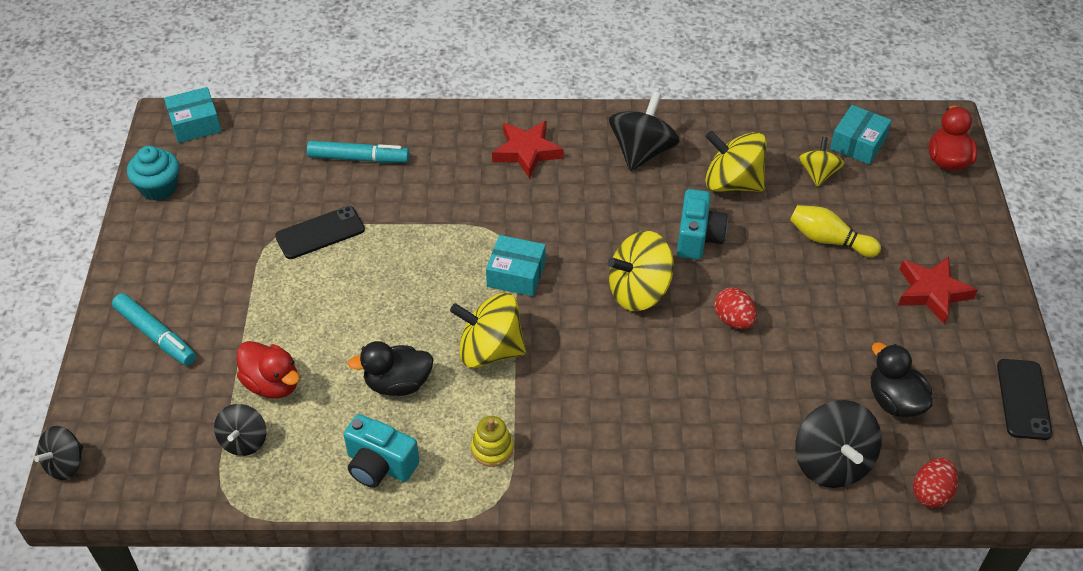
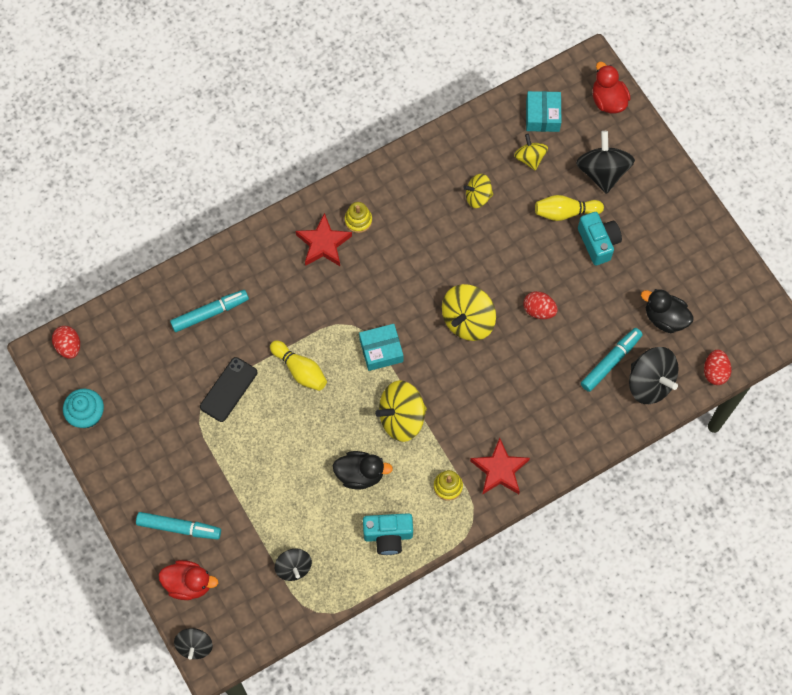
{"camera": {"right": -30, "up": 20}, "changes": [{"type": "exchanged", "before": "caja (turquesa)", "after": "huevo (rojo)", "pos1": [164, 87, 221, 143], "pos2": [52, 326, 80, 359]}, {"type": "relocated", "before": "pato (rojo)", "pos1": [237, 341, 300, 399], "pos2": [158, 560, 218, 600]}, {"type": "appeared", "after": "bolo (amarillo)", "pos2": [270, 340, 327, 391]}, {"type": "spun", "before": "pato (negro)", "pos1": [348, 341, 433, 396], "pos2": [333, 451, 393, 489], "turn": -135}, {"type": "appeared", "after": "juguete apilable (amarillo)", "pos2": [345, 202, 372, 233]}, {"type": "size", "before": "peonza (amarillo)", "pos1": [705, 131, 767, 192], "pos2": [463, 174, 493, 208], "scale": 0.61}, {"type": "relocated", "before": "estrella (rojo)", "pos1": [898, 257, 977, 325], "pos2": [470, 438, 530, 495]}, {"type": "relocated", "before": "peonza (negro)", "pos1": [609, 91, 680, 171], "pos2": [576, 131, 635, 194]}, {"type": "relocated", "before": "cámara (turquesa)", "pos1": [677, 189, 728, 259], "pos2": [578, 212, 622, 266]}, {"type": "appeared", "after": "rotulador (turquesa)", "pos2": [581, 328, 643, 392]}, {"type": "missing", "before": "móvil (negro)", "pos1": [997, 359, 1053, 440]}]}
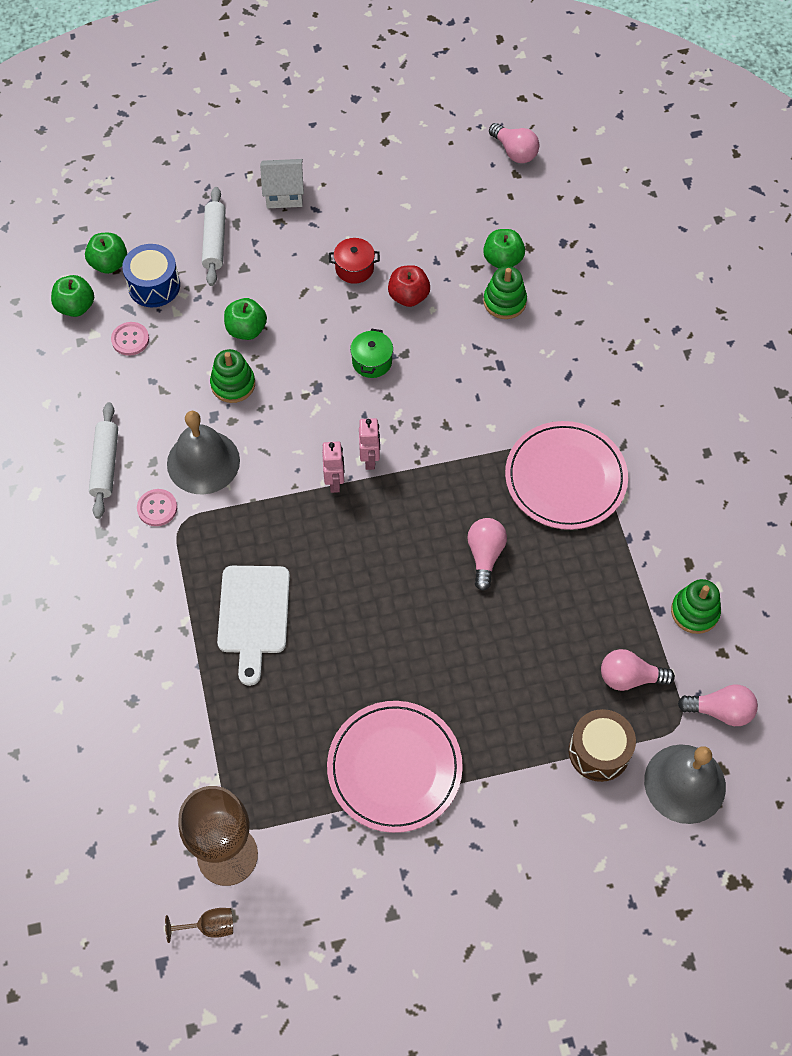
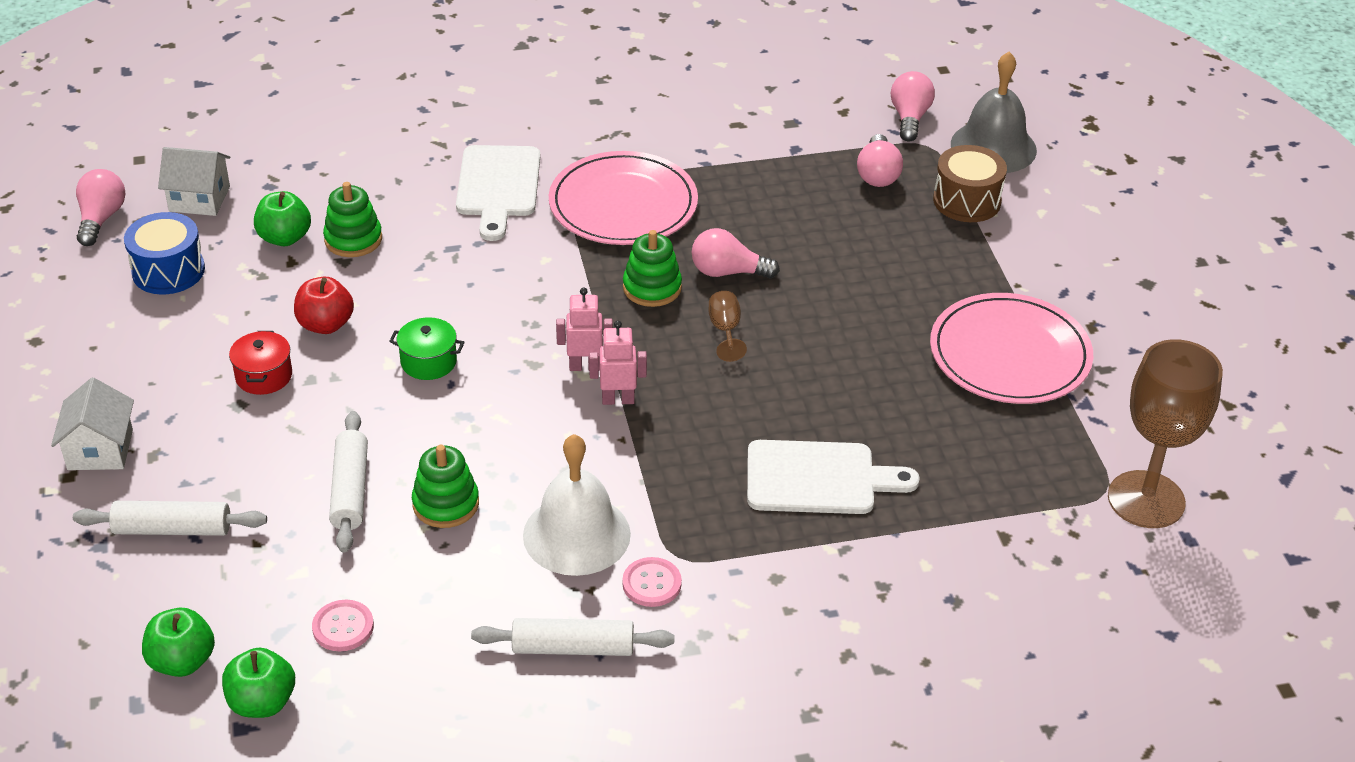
{"camera": {"right": -90, "up": -20}, "changes": [{"type": "spun", "before": "bombilla (rosa)", "pos1": [489, 123, 539, 163], "pos2": [76, 169, 125, 246], "turn": -45}, {"type": "relocated", "before": "tambor (azul)", "pos1": [122, 244, 180, 307], "pos2": [124, 212, 205, 294]}, {"type": "appeared", "after": "casa (blanco)", "pos2": [158, 147, 230, 216]}, {"type": "exchanged", "before": "manzana (verde)", "after": "rodillo (blanco)", "pos1": [224, 298, 267, 340], "pos2": [329, 411, 368, 553]}, {"type": "appeared", "after": "tabla de cortar (blanco)", "pos2": [456, 145, 540, 241]}, {"type": "colour", "before": "campana (gris)", "after": "campana (blanco)", "pos1": [167, 411, 240, 494], "pos2": [523, 434, 631, 576]}, {"type": "relocated", "before": "juguete apilable (verde)", "pos1": [671, 579, 721, 634], "pos2": [623, 230, 682, 307]}, {"type": "relocated", "before": "copa (marrón)", "pos1": [165, 908, 233, 943], "pos2": [709, 291, 747, 362]}]}
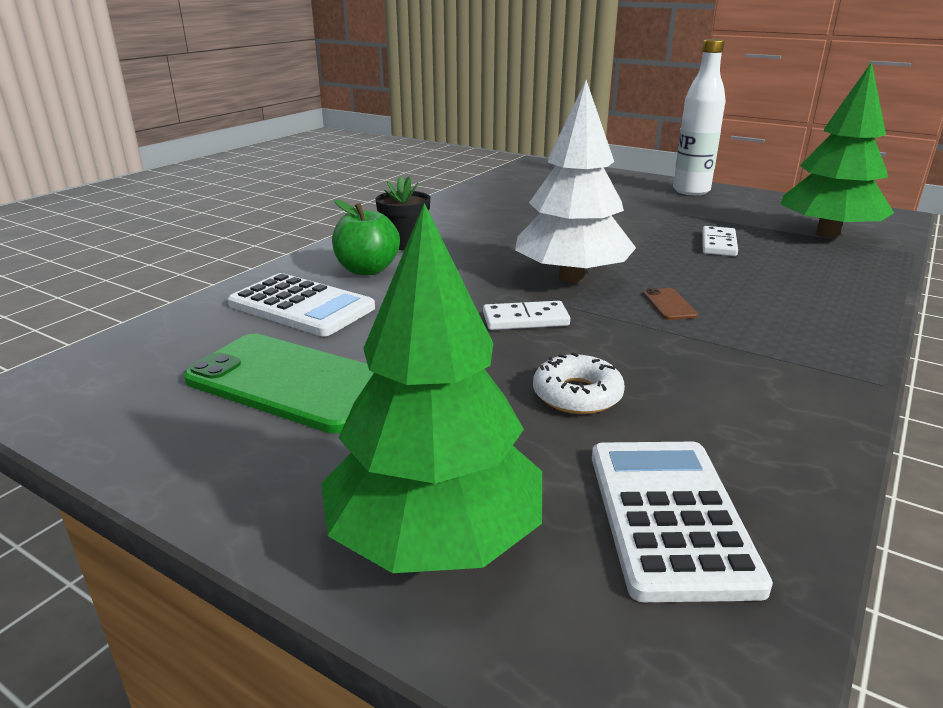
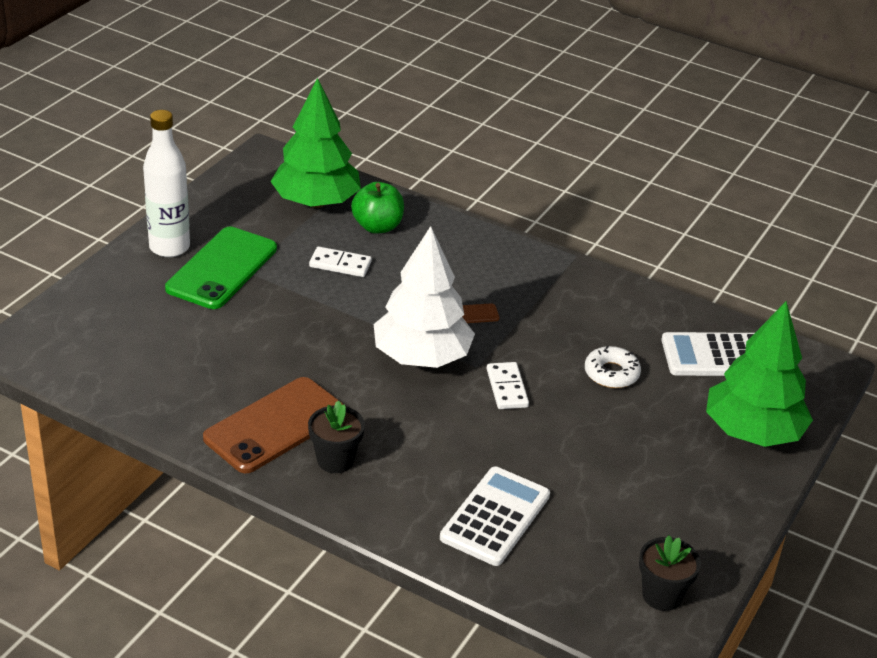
{"camera": {"right": -95, "up": 10}, "changes": [{"type": "relocated", "before": "móvil (verde)", "pos1": [183, 334, 374, 433], "pos2": [165, 227, 277, 309]}, {"type": "appeared", "after": "móvil (marrón)", "pos2": [203, 377, 344, 473]}, {"type": "relocated", "before": "manzana (verde)", "pos1": [332, 199, 400, 275], "pos2": [351, 182, 404, 234]}, {"type": "appeared", "after": "maceta (negro)", "pos2": [639, 535, 701, 611]}]}
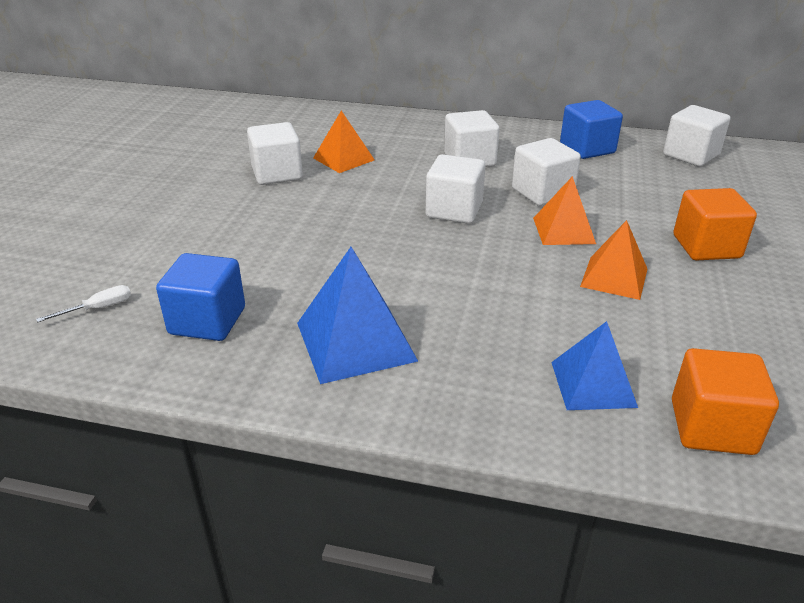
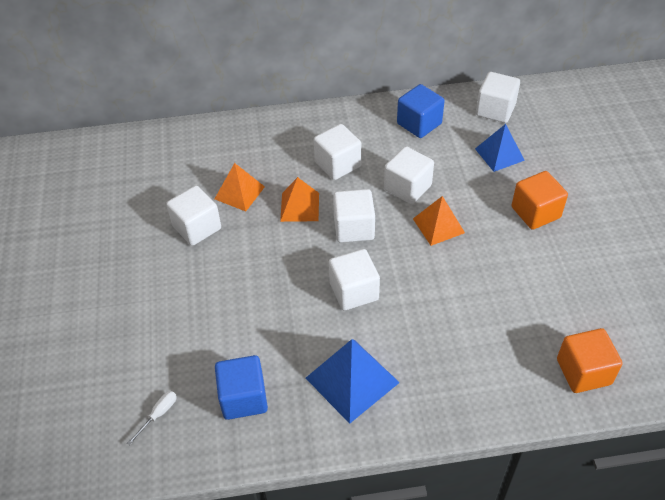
{"camera": {"right": -20, "up": 15}, "changes": [{"type": "relocated", "before": "pirámide (naranja)", "pos1": [580, 220, 647, 300], "pos2": [280, 177, 319, 222]}, {"type": "appeared", "after": "cubo (blanco)", "pos2": [329, 249, 380, 310]}, {"type": "relocated", "before": "pirámide (azul)", "pos1": [551, 321, 638, 410], "pos2": [475, 124, 525, 172]}]}
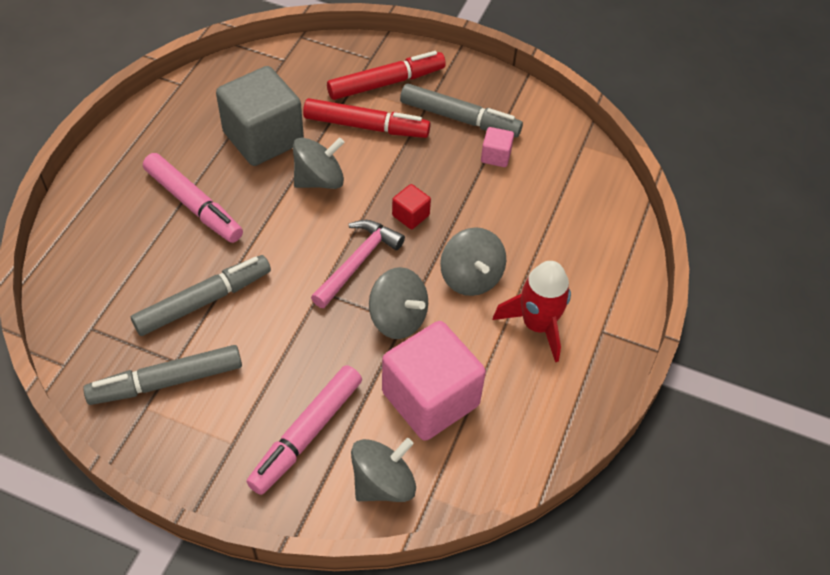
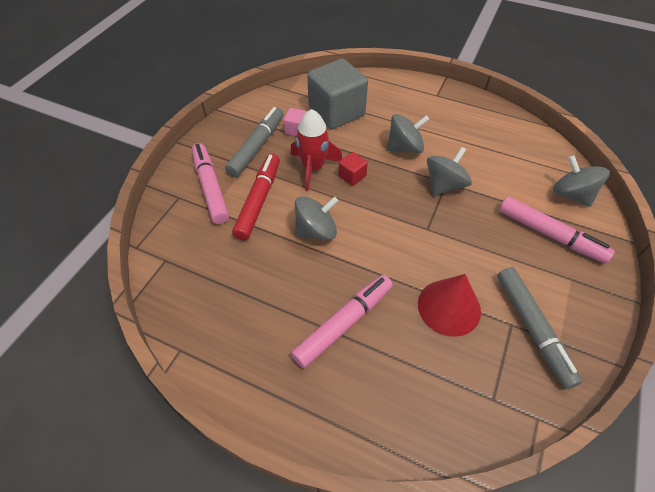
{"camera": {"right": -85, "up": 0}, "changes": [{"type": "colour", "before": "rotulador (rojo)", "after": "rotulador (rosa)", "pos1": [327, 51, 446, 100], "pos2": [192, 143, 229, 224]}, {"type": "relocated", "before": "cohete (rojo)", "pos1": [493, 261, 571, 362], "pos2": [291, 109, 342, 191]}, {"type": "spun", "before": "peonza (gris)", "pos1": [293, 137, 344, 189], "pos2": [295, 196, 338, 240], "turn": 90}, {"type": "relocated", "before": "cubo (gris)", "pos1": [216, 66, 304, 166], "pos2": [307, 58, 368, 129]}, {"type": "exchanged", "before": "rotulador (gris)", "after": "cono (rojo)", "pos1": [131, 255, 271, 336], "pos2": [418, 274, 481, 337]}, {"type": "missing", "before": "martillo (rosa)", "pos1": [311, 220, 405, 308]}, {"type": "missing", "before": "cubo (rosa)", "pos1": [382, 321, 486, 441]}]}
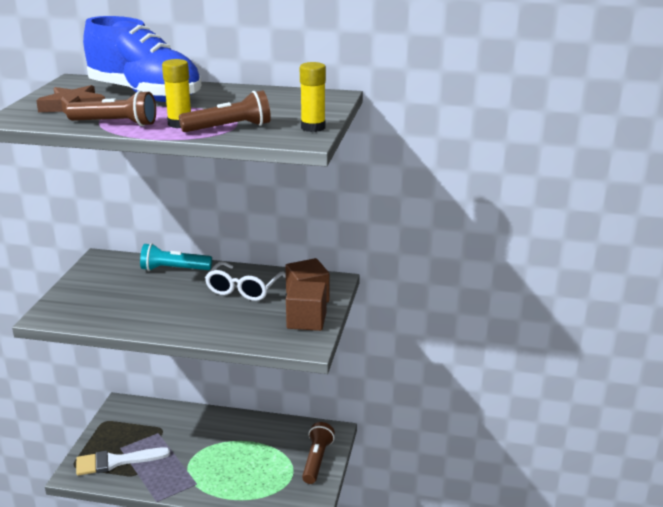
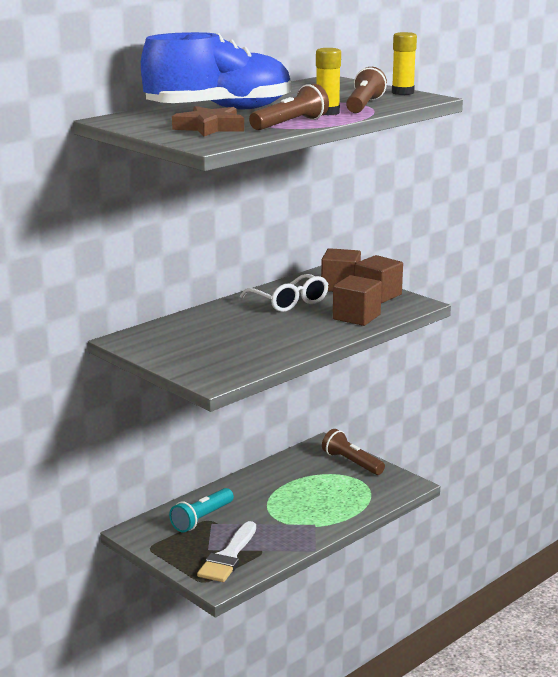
{"camera": {"right": -55, "up": -5}, "changes": [{"type": "relocated", "before": "lámpara de mano (turquesa)", "pos1": [140, 243, 212, 271], "pos2": [169, 488, 234, 532]}, {"type": "appeared", "after": "cubo (marrón)", "pos2": [333, 275, 382, 326]}]}
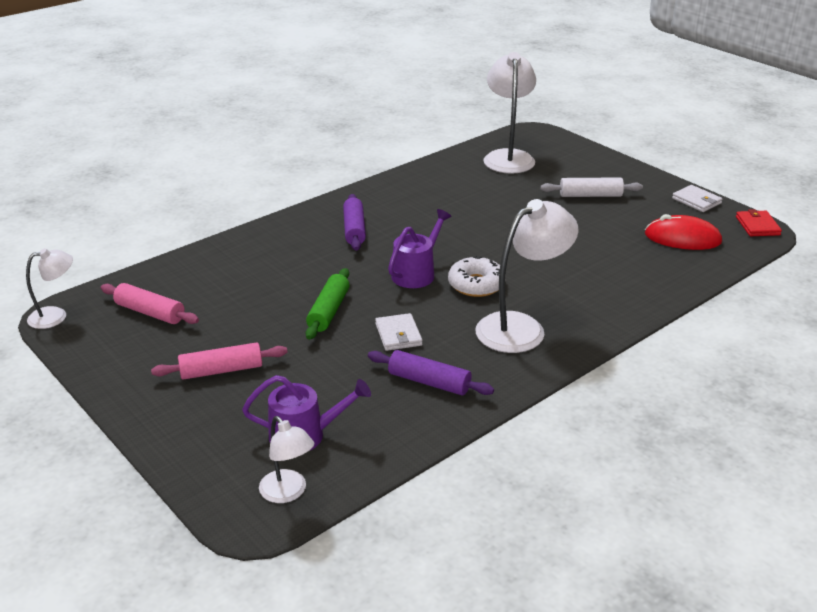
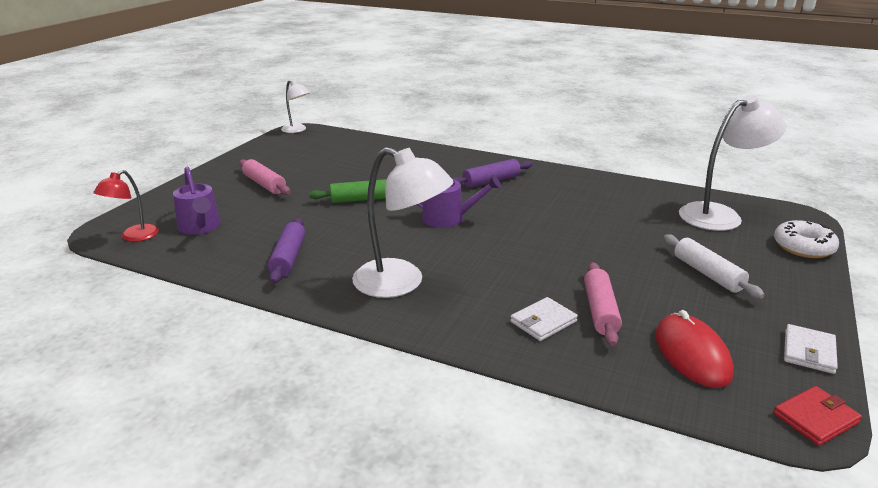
{"camera": {"right": 65, "up": -5}, "changes": [{"type": "colour", "before": "lámpara (blanco)", "after": "lámpara (rojo)", "pos1": [259, 416, 314, 503], "pos2": [93, 170, 159, 242]}, {"type": "relocated", "before": "cartera (blanco)", "pos1": [375, 313, 422, 351], "pos2": [510, 297, 578, 341]}, {"type": "relocated", "before": "rodillo (rosa)", "pos1": [101, 283, 199, 324], "pos2": [584, 262, 622, 346]}, {"type": "relocated", "before": "rosquilla (blanco)", "pos1": [448, 256, 506, 297], "pos2": [774, 220, 839, 258]}]}
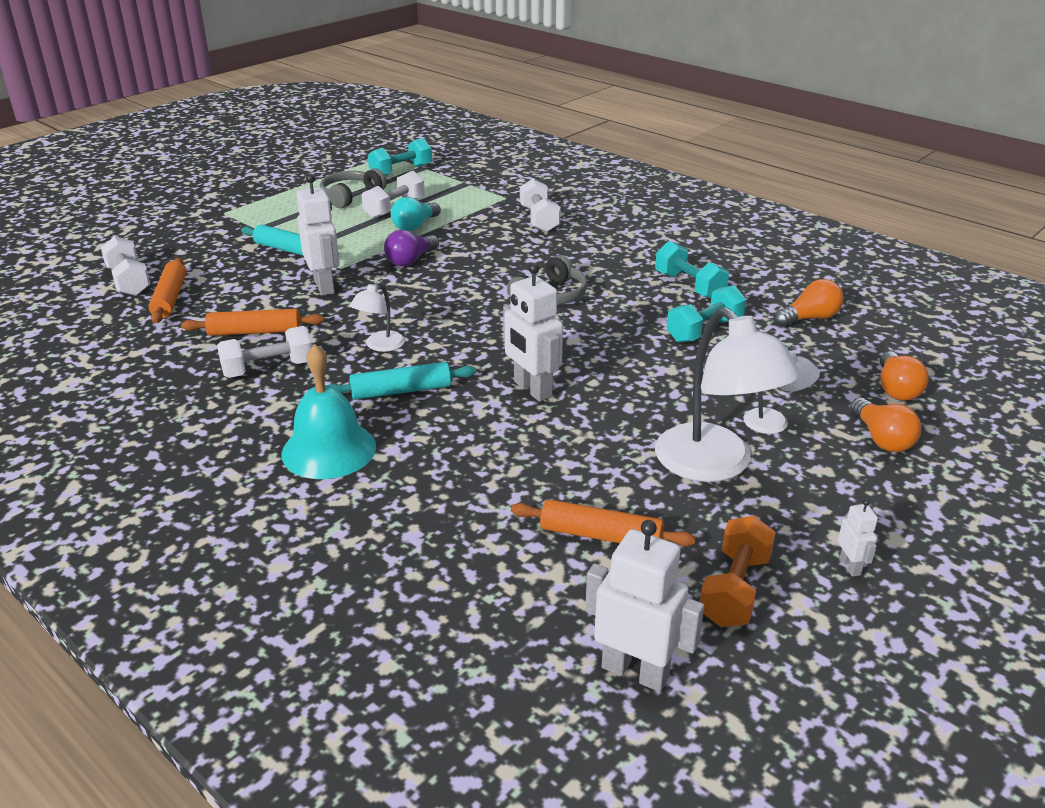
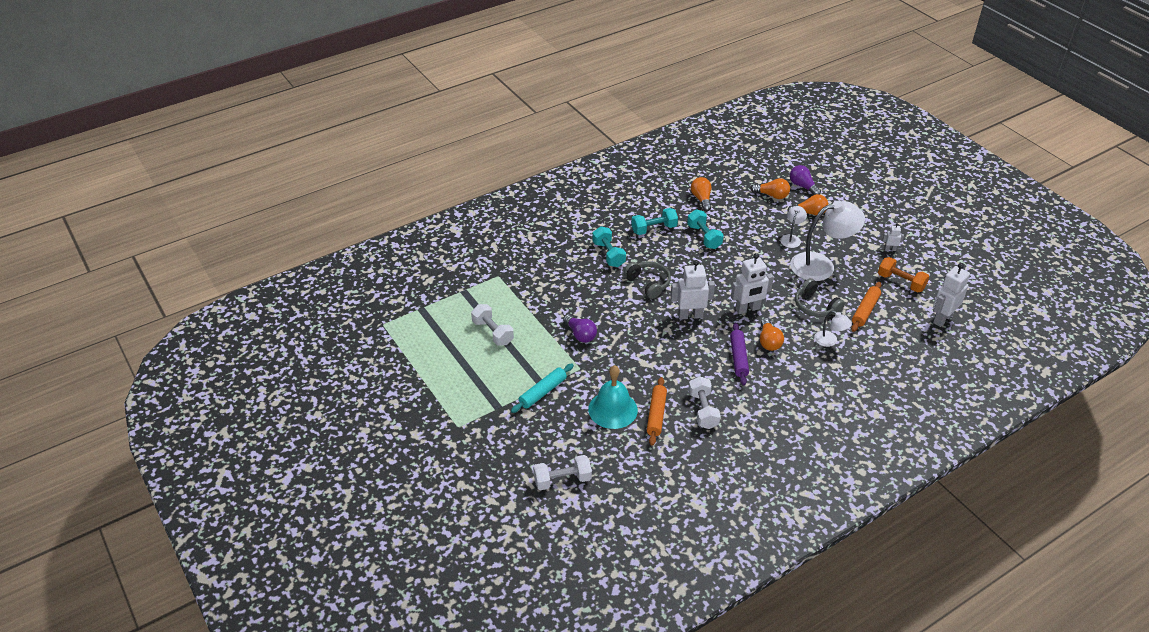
{"camera": {"right": -75, "up": 10}, "changes": [{"type": "relocated", "before": "campana (turquesa)", "pos1": [281, 344, 376, 479], "pos2": [588, 365, 638, 429]}, {"type": "relocated", "before": "mancuerna (turquesa)", "pos1": [368, 138, 432, 176], "pos2": [592, 226, 626, 267]}, {"type": "relocated", "before": "robot (blanco)", "pos1": [296, 174, 339, 296], "pos2": [670, 260, 715, 320]}, {"type": "colour", "before": "rodillo (turquesa)", "after": "rodillo (morado)", "pos1": [328, 362, 476, 400], "pos2": [730, 323, 749, 385]}, {"type": "appeared", "after": "bombilla (naranja)", "pos2": [760, 318, 784, 351]}, {"type": "appeared", "after": "bombilla (morado)", "pos2": [790, 165, 821, 195]}, {"type": "relocated", "before": "auriculares (gris)", "pos1": [320, 168, 387, 208], "pos2": [795, 278, 845, 317]}, {"type": "relocated", "before": "lámpara (blanco)", "pos1": [350, 281, 405, 352], "pos2": [814, 311, 852, 347]}, {"type": "missing", "before": "rodillo (naranja)", "pos1": [149, 258, 186, 323]}, {"type": "missing", "before": "bombilla (turquesa)", "pos1": [391, 197, 441, 231]}, {"type": "missing", "before": "mancuerna (blanco)", "pos1": [520, 178, 561, 232]}]}
